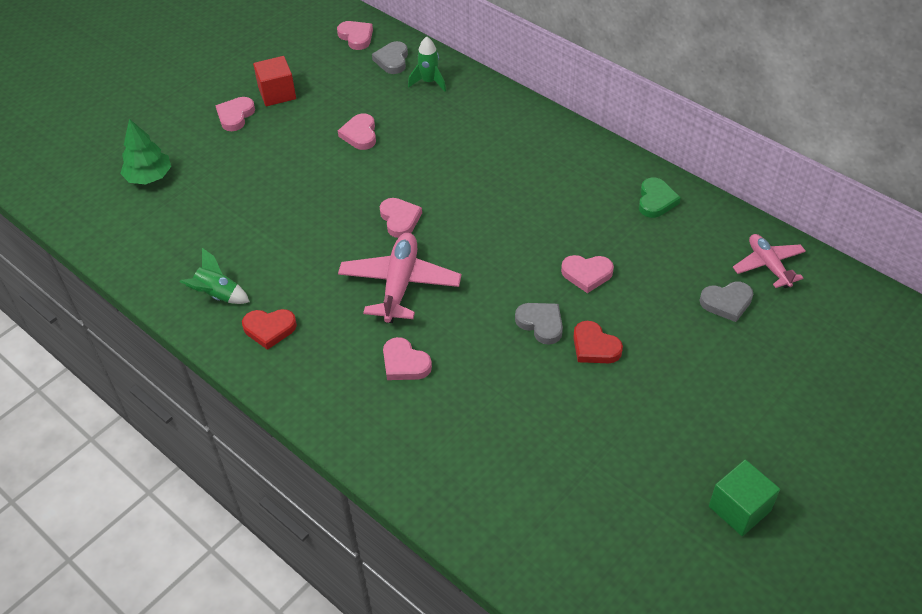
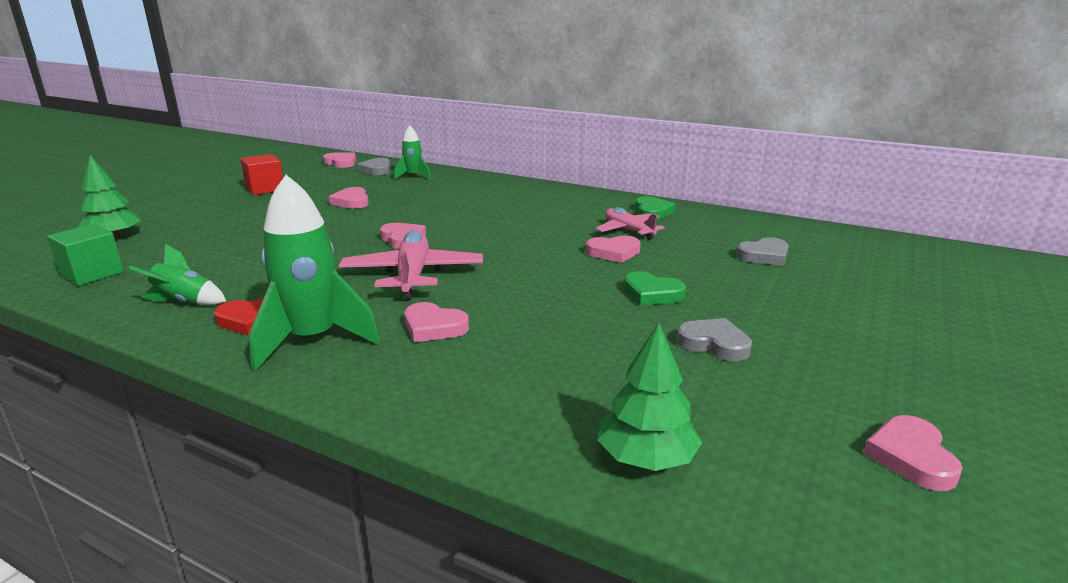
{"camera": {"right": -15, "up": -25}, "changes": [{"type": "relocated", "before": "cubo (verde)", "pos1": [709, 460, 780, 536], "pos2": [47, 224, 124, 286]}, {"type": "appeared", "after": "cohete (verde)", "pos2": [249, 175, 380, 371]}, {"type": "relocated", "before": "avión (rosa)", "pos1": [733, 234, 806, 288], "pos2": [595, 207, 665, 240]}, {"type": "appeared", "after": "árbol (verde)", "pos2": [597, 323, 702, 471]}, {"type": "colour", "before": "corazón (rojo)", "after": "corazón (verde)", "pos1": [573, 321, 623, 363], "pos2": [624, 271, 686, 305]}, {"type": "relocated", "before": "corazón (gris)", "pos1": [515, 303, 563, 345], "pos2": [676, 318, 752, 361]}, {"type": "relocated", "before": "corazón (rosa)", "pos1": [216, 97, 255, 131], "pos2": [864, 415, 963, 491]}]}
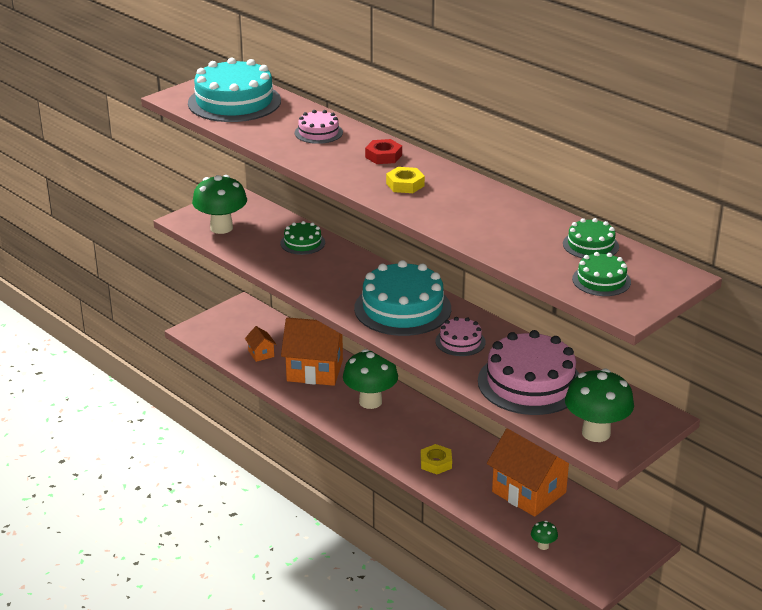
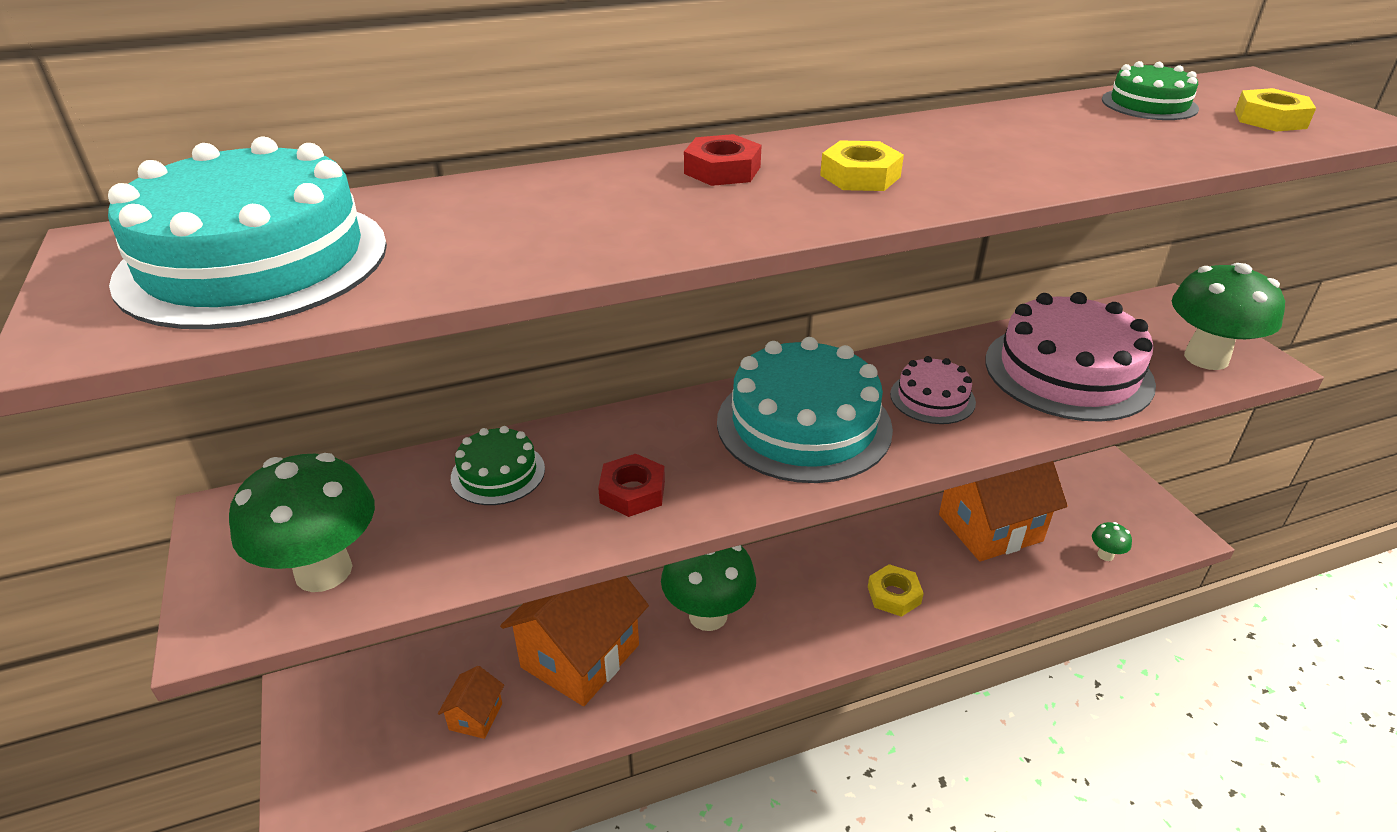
{"camera": {"right": -65, "up": 5}, "changes": [{"type": "spun", "before": "casa (naranja)", "pos1": [245, 326, 277, 362], "pos2": [438, 666, 504, 739], "turn": -75}, {"type": "appeared", "after": "tuerca (rojo)", "pos2": [598, 454, 665, 517]}, {"type": "exchanged", "before": "tarta (verde)", "after": "tuerca (amarillo)", "pos1": [572, 252, 631, 296], "pos2": [1235, 88, 1316, 132]}, {"type": "missing", "before": "tarta (rosa)", "pos1": [295, 110, 343, 144]}]}
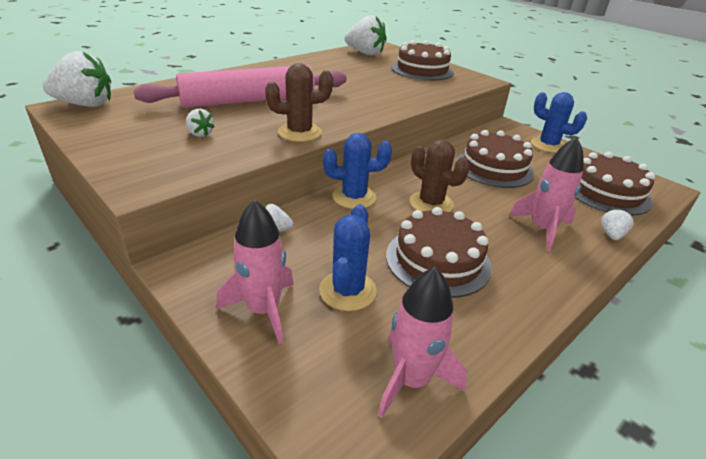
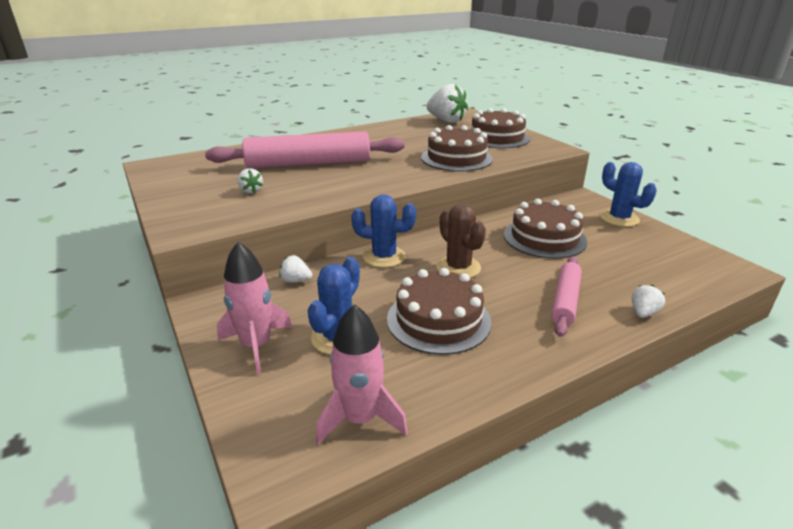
{"camera": {"right": 15, "up": -5}, "changes": [{"type": "relocated", "before": "tarta (marrón)", "pos1": [575, 152, 655, 216], "pos2": [421, 125, 493, 171]}, {"type": "exchanged", "before": "cohete (rosa)", "after": "rodillo (rosa)", "pos1": [509, 137, 584, 251], "pos2": [551, 256, 582, 337]}, {"type": "missing", "before": "fresa (blanco)", "pos1": [43, 51, 111, 107]}, {"type": "missing", "before": "cactus (marrón)", "pos1": [265, 63, 333, 142]}]}
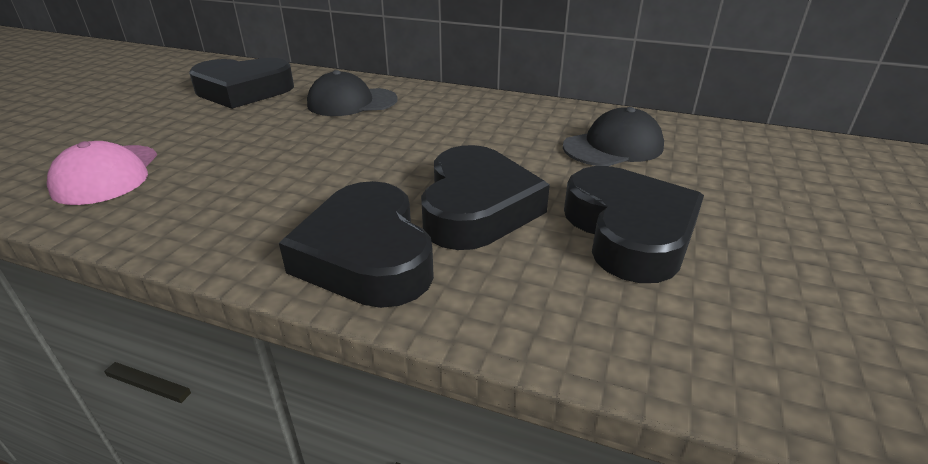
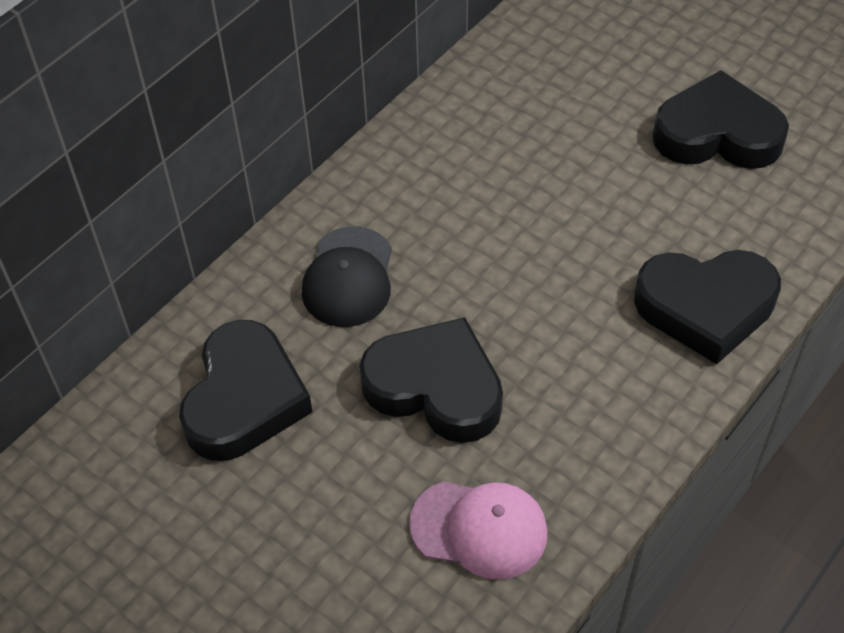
{"camera": {"right": -70, "up": 20}, "changes": [{"type": "relocated", "before": "corazón (negro)", "pos1": [421, 145, 550, 250], "pos2": [360, 317, 503, 443]}, {"type": "missing", "before": "gorra (negro)", "pos1": [563, 107, 664, 166]}]}
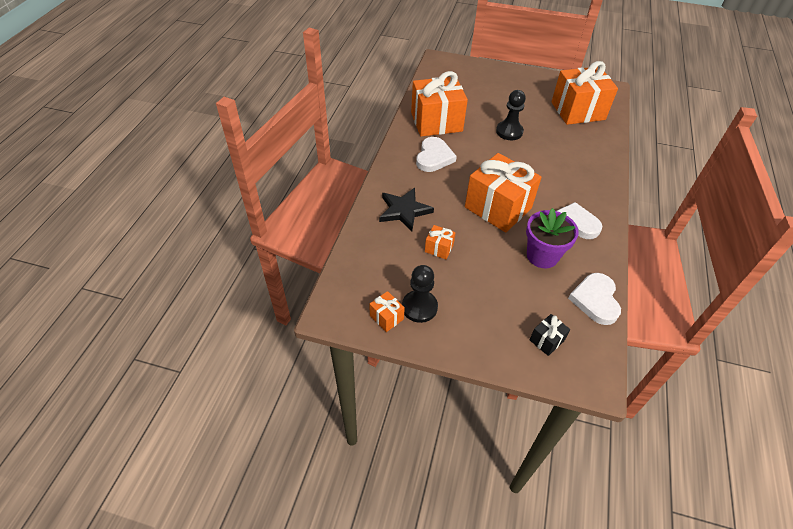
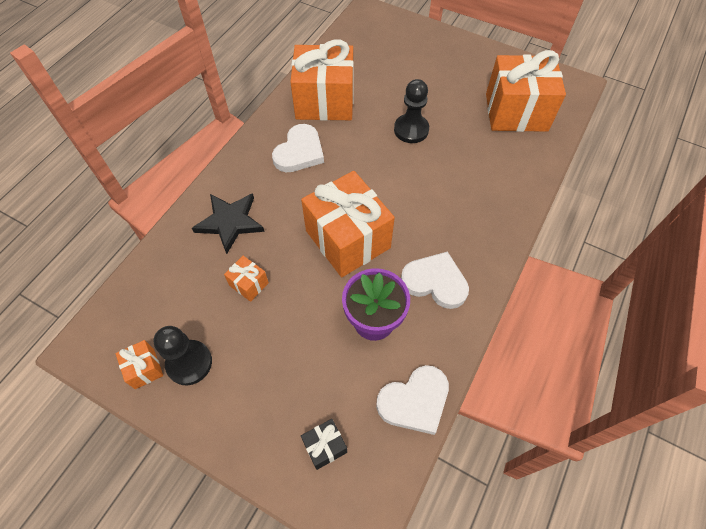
{"camera": {"right": 15, "up": 10}, "changes": [{"type": "spun", "before": "corazón (blanco)", "pos1": [568, 273, 621, 325], "pos2": [376, 365, 449, 435], "turn": -135}]}
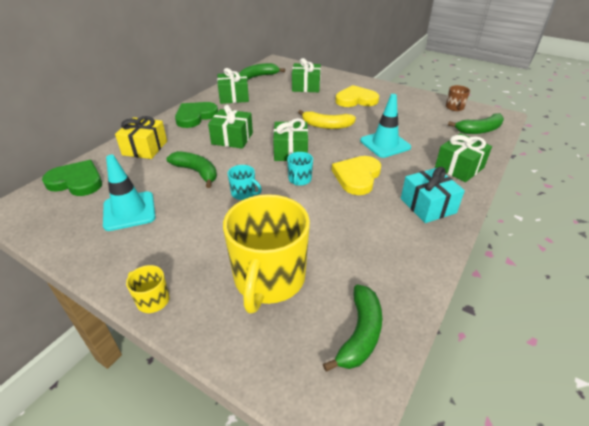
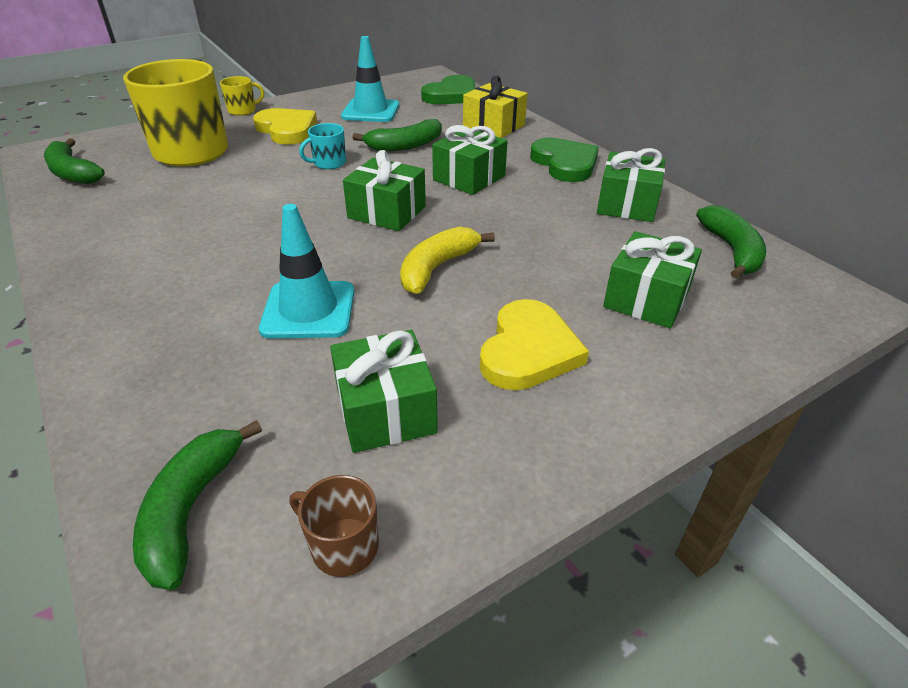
{"camera": {"right": 115, "up": 0}, "changes": [{"type": "relocated", "before": "corazón (amarillo)", "pos1": [332, 156, 381, 195], "pos2": [253, 108, 317, 144]}, {"type": "relocated", "before": "regalo (verde)", "pos1": [435, 133, 492, 182], "pos2": [330, 330, 438, 453]}, {"type": "missing", "before": "taza (turquesa)", "pos1": [287, 152, 313, 186]}, {"type": "missing", "before": "regalo (turquesa)", "pos1": [401, 167, 465, 223]}]}
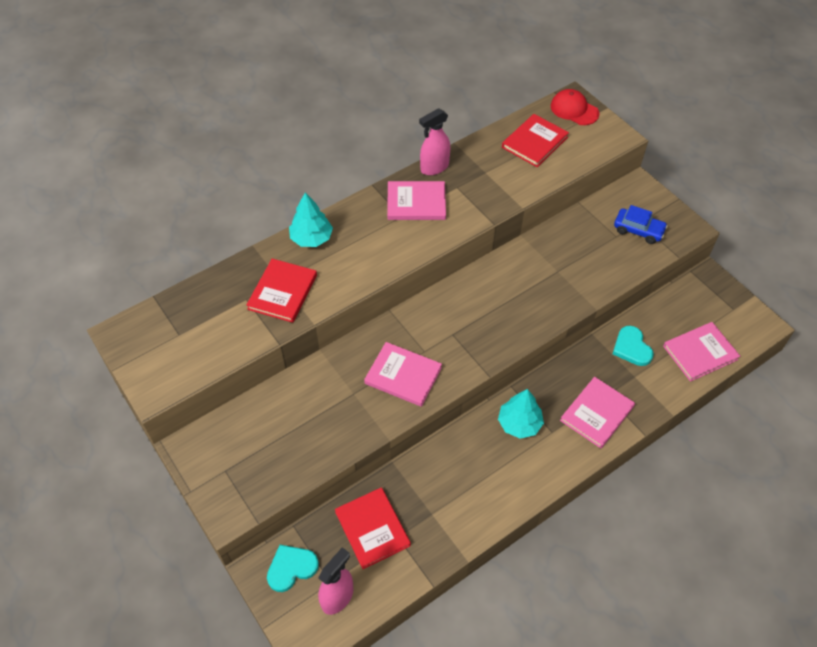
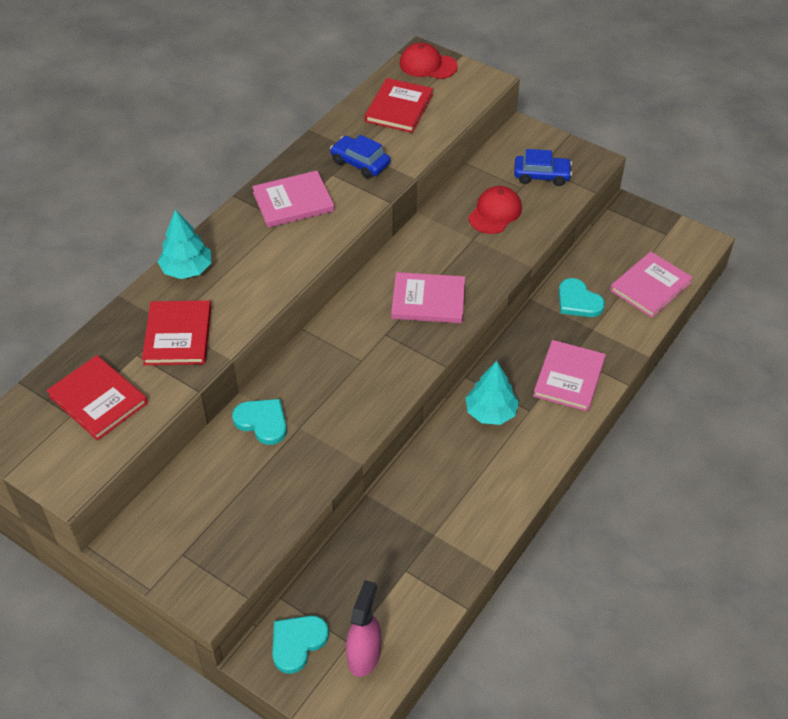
{"camera": {"right": -20, "up": -5}, "changes": [{"type": "relocated", "before": "libro (rojo)", "pos1": [335, 487, 411, 569], "pos2": [46, 355, 148, 441]}, {"type": "appeared", "after": "corazón (turquesa)", "pos2": [232, 399, 287, 445]}, {"type": "appeared", "after": "coche (azul)", "pos2": [330, 135, 390, 179]}, {"type": "relocated", "before": "libro (rosa)", "pos1": [364, 342, 442, 407], "pos2": [391, 272, 465, 323]}, {"type": "appeared", "after": "gorra (rojo)", "pos2": [468, 186, 522, 234]}, {"type": "missing", "before": "pulverizador (rosa)", "pos1": [419, 108, 450, 175]}]}
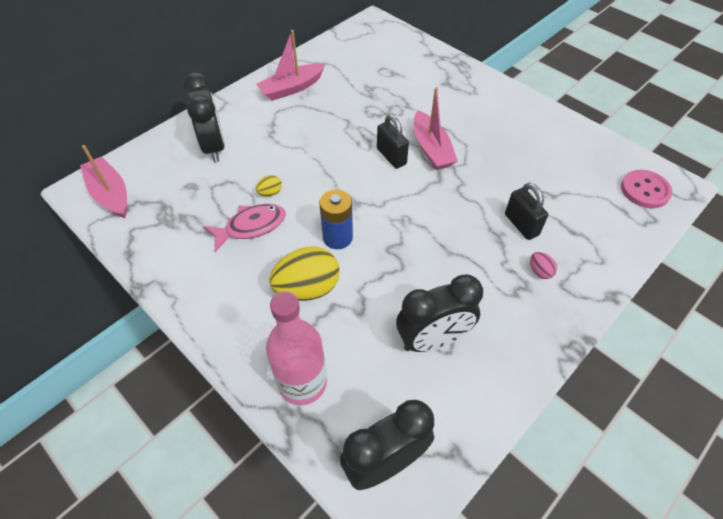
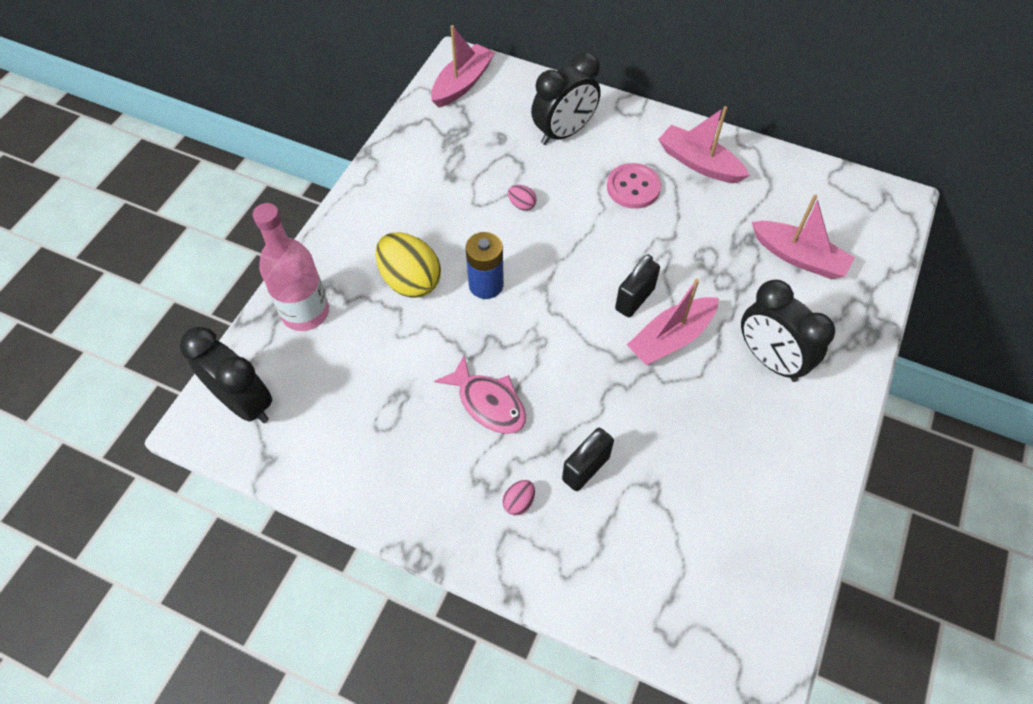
{"camera": {"right": 70, "up": 5}, "changes": [{"type": "relocated", "before": "pez (rosa)", "pos1": [204, 204, 286, 252], "pos2": [434, 355, 526, 434]}, {"type": "colour", "before": "huevo (amarillo)", "after": "huevo (rosa)", "pos1": [256, 175, 282, 196], "pos2": [508, 185, 537, 211]}, {"type": "relocated", "before": "botón (rosa)", "pos1": [621, 170, 672, 208], "pos2": [607, 163, 661, 209]}, {"type": "relocated", "before": "despertador (negro)", "pos1": [396, 274, 483, 352], "pos2": [741, 280, 835, 382]}, {"type": "appeared", "after": "barco (rosa)", "pos2": [752, 194, 855, 279]}]}
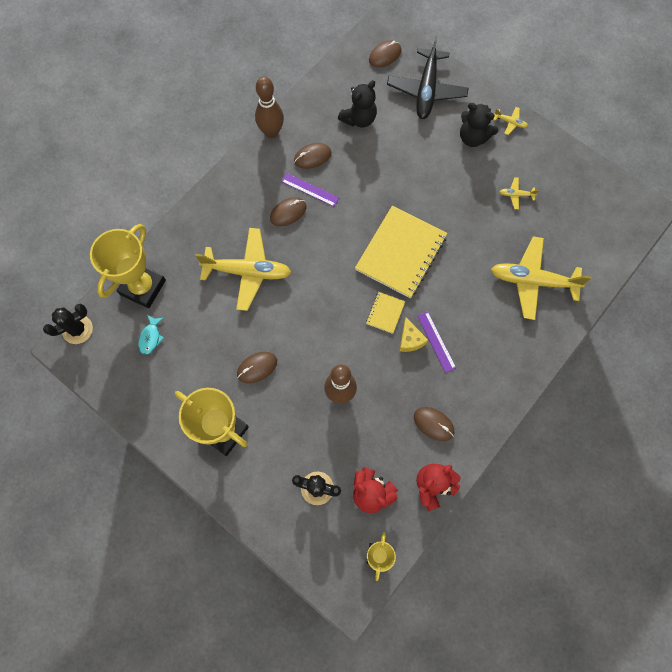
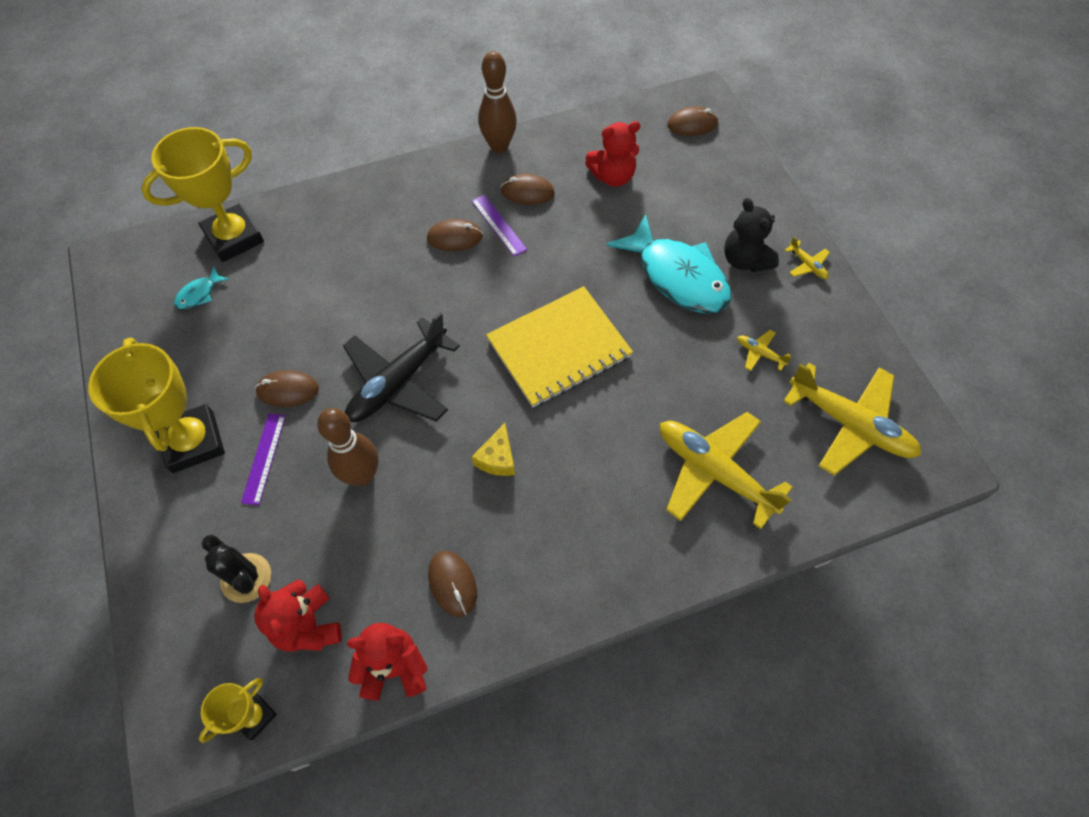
{"camera": {"right": 30, "up": -10}, "changes": [{"type": "relocated", "before": "regla (morado)", "pos1": [417, 311, 456, 373], "pos2": [241, 414, 286, 505]}, {"type": "relocated", "before": "avión (negro)", "pos1": [387, 36, 468, 119], "pos2": [343, 312, 460, 422]}, {"type": "colour", "before": "osito (negro)", "after": "osito (rojo)", "pos1": [338, 80, 377, 128], "pos2": [585, 121, 640, 187]}, {"type": "appeared", "after": "pez (turquesa)", "pos2": [606, 214, 731, 313]}, {"type": "relocated", "before": "avión (amarillo)", "pos1": [195, 228, 291, 311], "pos2": [783, 363, 921, 475]}, {"type": "missing", "before": "cactus (negro)", "pos1": [43, 304, 93, 344]}, {"type": "missing", "before": "cuaderno (amarillo)", "pos1": [366, 292, 405, 334]}]}
